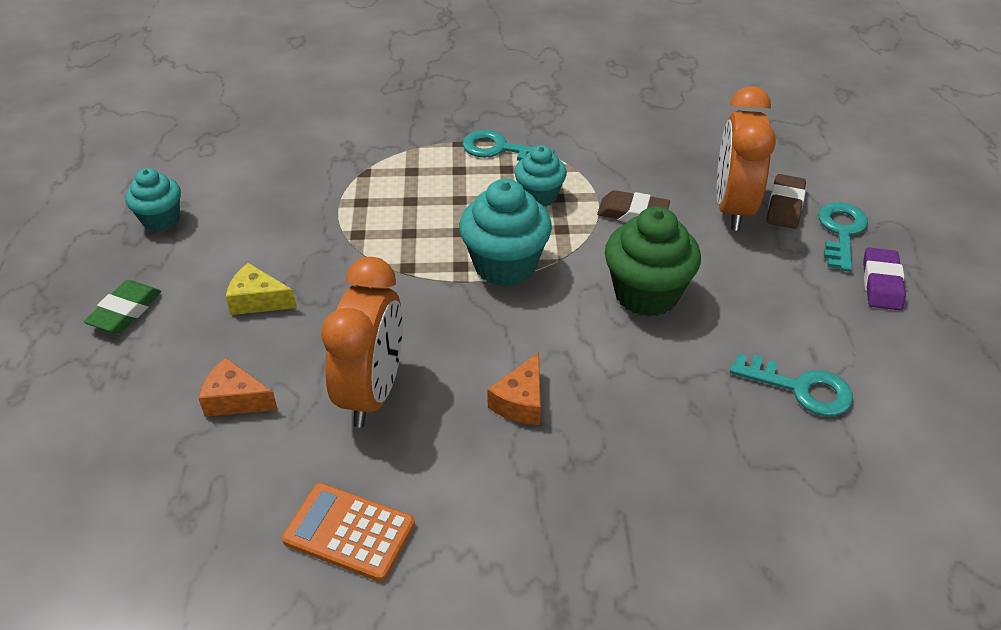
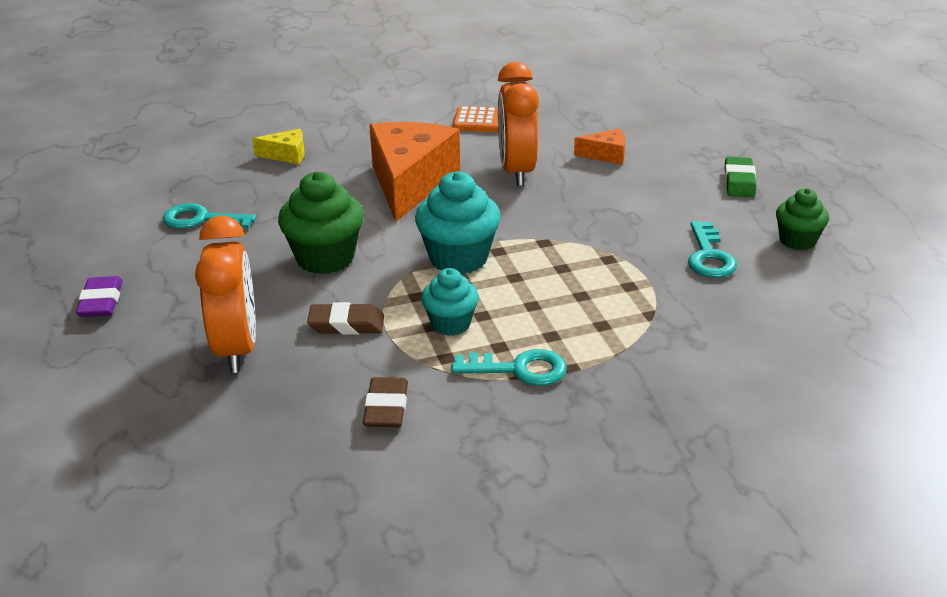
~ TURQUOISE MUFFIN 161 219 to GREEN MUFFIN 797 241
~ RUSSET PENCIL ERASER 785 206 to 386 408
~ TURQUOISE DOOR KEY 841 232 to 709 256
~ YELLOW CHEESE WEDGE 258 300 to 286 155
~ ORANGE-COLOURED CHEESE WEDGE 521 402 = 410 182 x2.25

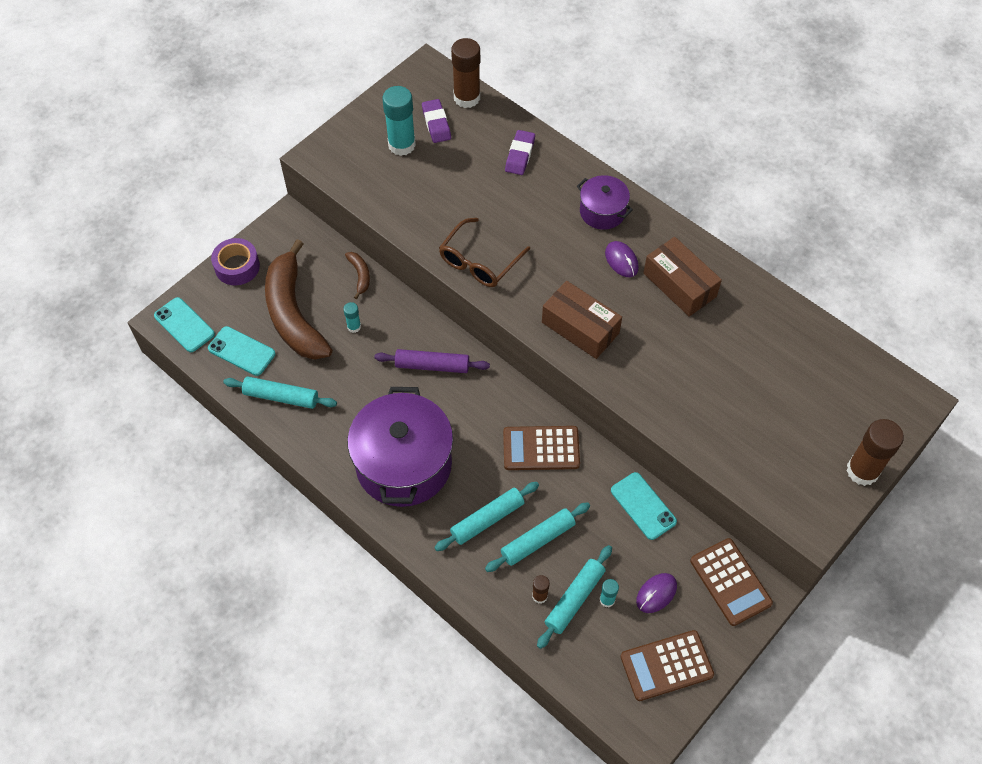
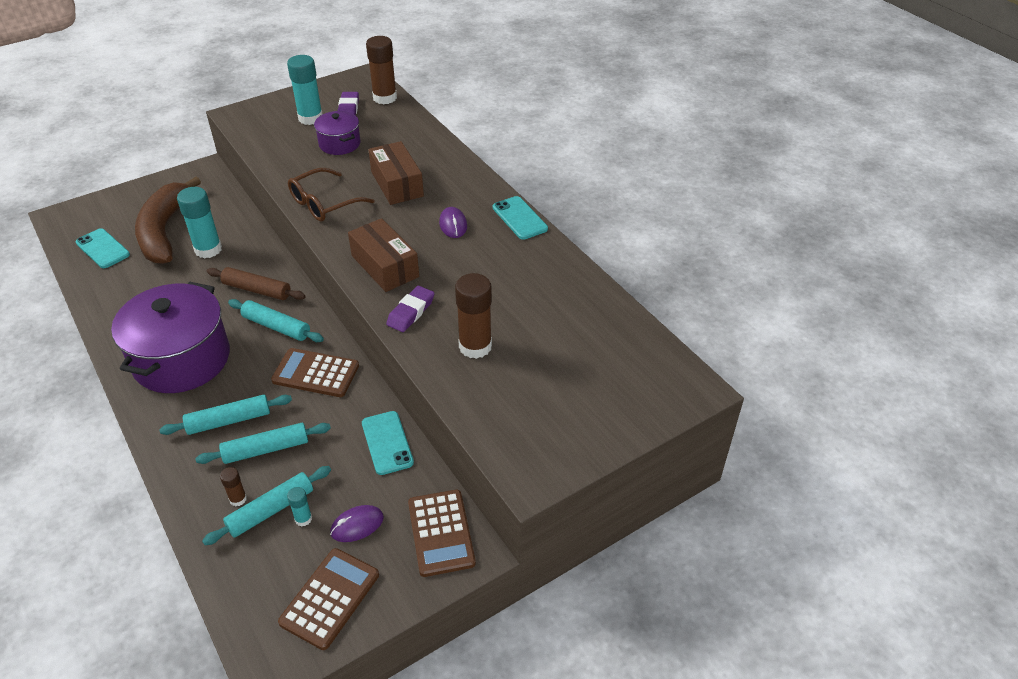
~ ROYAL PURPLE PENCIL ERASER 520 155 to 411 312
~ ROYAL PURPLE STOCKPOT 602 212 to 339 144
~ RUSSET BOX 679 285 to 397 184
- ROYAL PURPLE STICKY TAPE 237 267
- RUSSET TOY BANANA 360 275
~ TURQUOISE SMARTPHONE 184 325 to 519 218
~ TURQUOISE STICK OF GLUE 354 327 = 208 249 x2.07
~ ROYAL PURPLE DOUGH ROLLER 432 365 to RUSSET DOUGH ROLLER 257 290
~ TURQUOISE DOUGH ROLLER 281 397 to 276 327
~ RUSSET STICK OF GLUE 862 471 to 475 346
~ RUSSET ADDING MACHINE 666 666 = 330 598 120 degrees clockwise

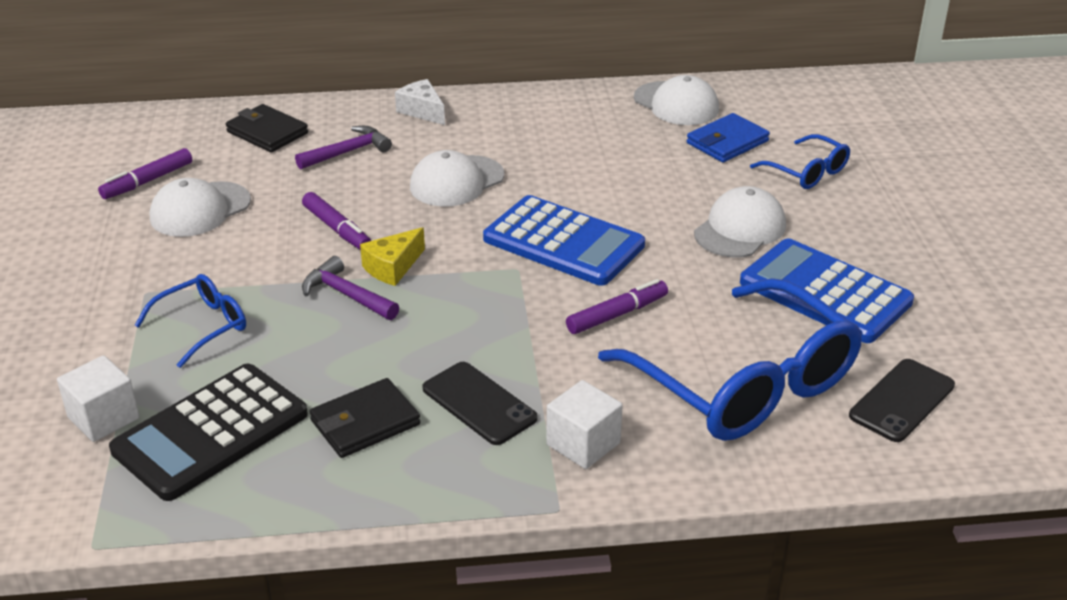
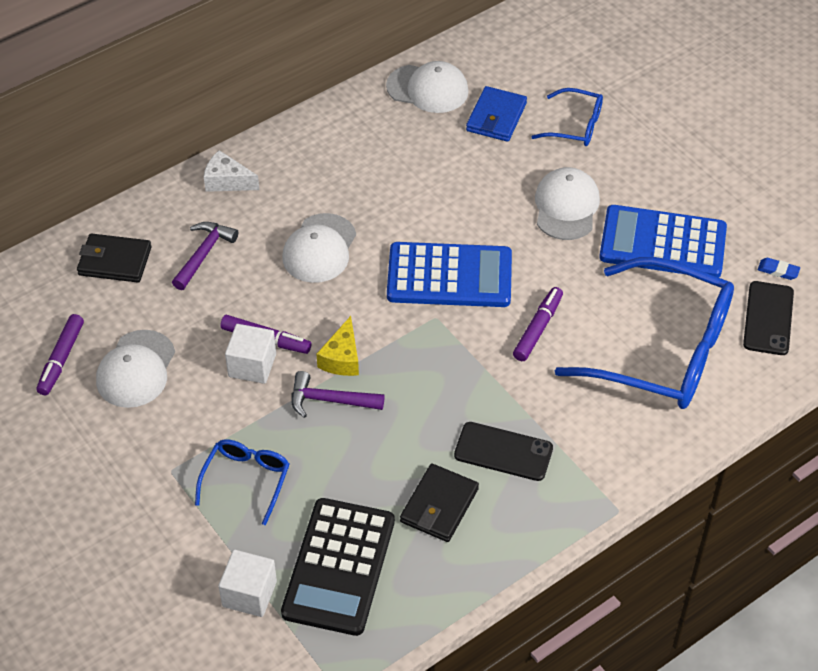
~ PURE WHITE CUBE 583 444 to 252 365
+ BLUE PENCIL ERASER 778 271

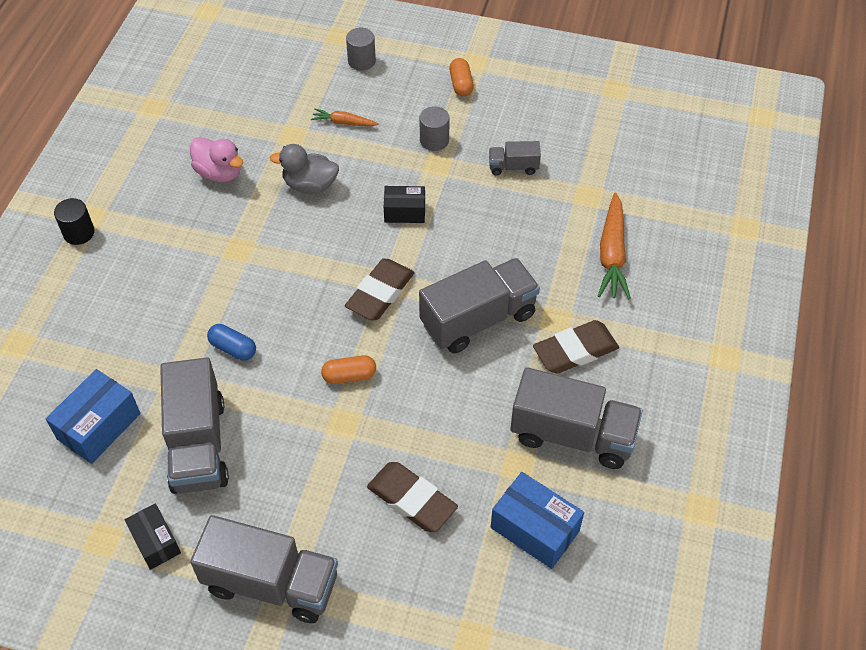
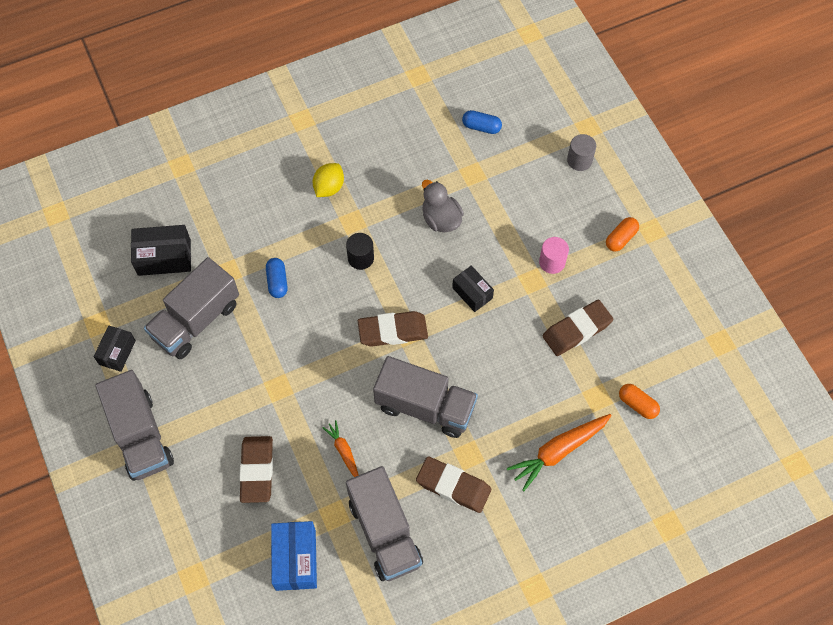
~ GRAY SOLID CYLINDER 434 140 to PINK SOLID CYLINDER 552 262
~ ORANGE-COLOURED TOY CARROT 343 122 to 343 451
- PINK DUCK 219 172
~ GRAY TRUCK 513 167 to RUSSET PENCIL ERASER 577 330
~ JET-BLACK SOLID CYLINDER 79 233 to 360 258
~ ORANGE-COLOURED PILL 349 376 to 637 404
~ BLUE BOX 99 426 to JET-BLACK BOX 164 257
+ BLUE PILL 481 127
+ YELLOW TOY LEMON 329 187

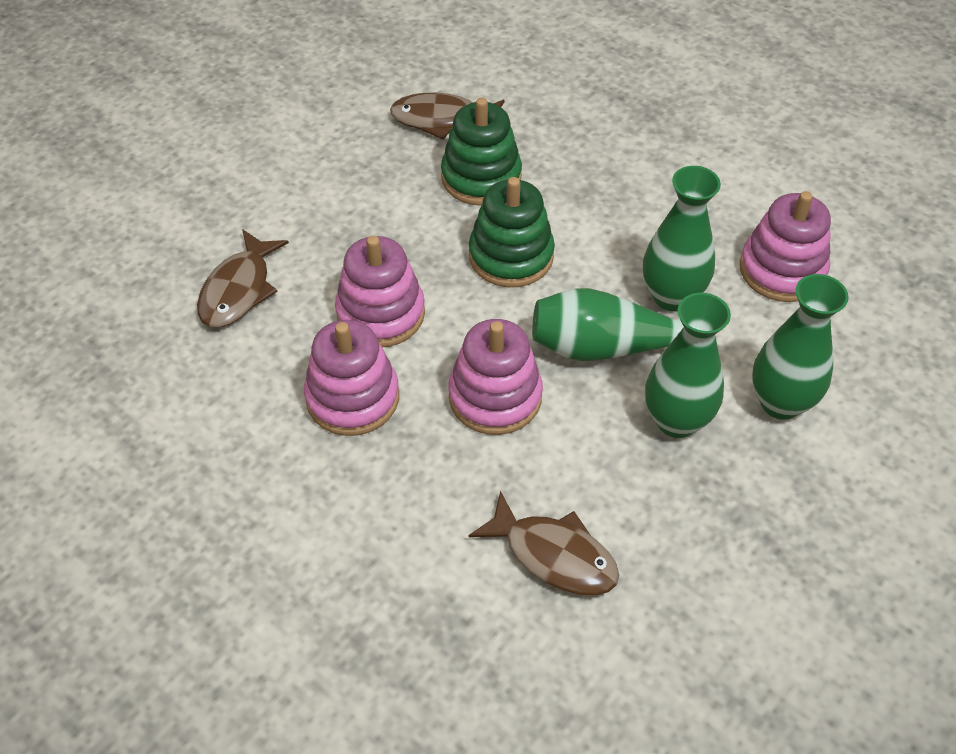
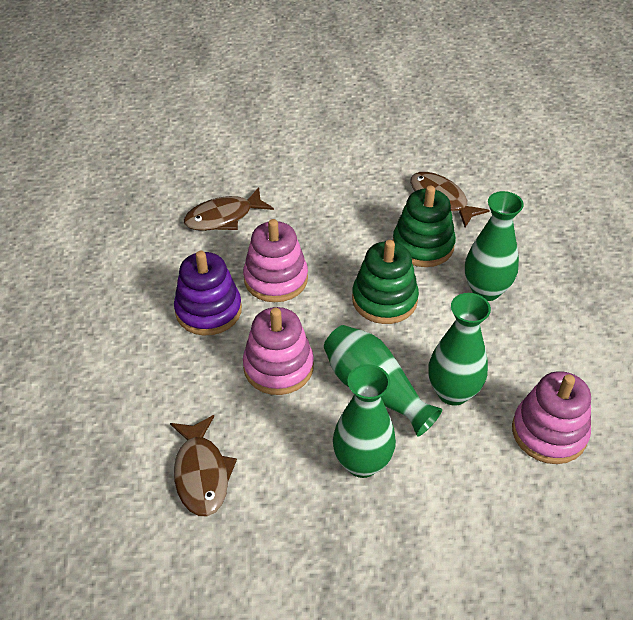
~ GREEN VASE 780 402 to 486 290
~ PINK STACKING TOY 353 398 to ROYAL PURPLE STACKING TOY 208 310

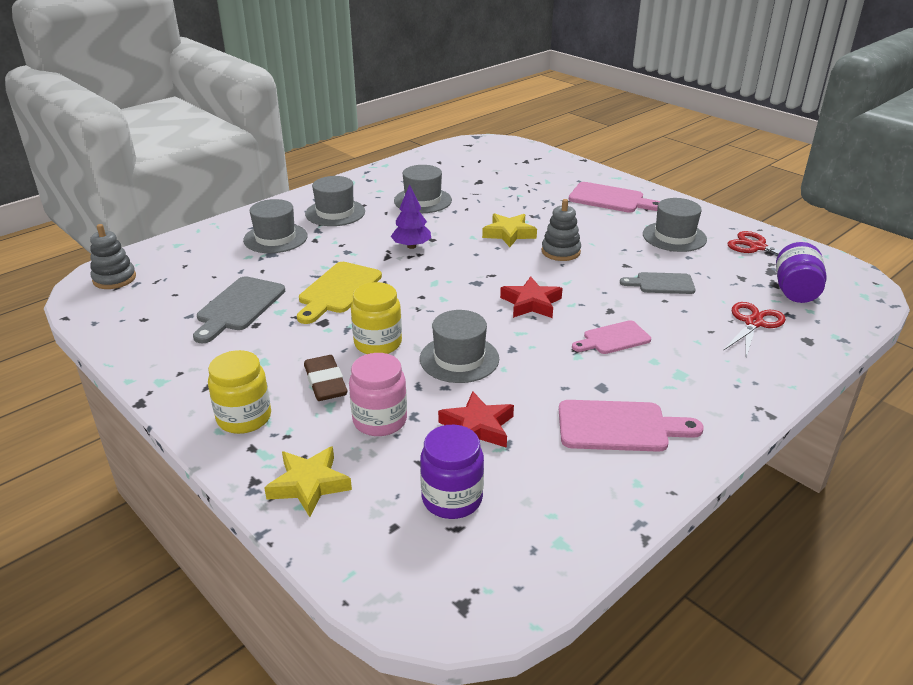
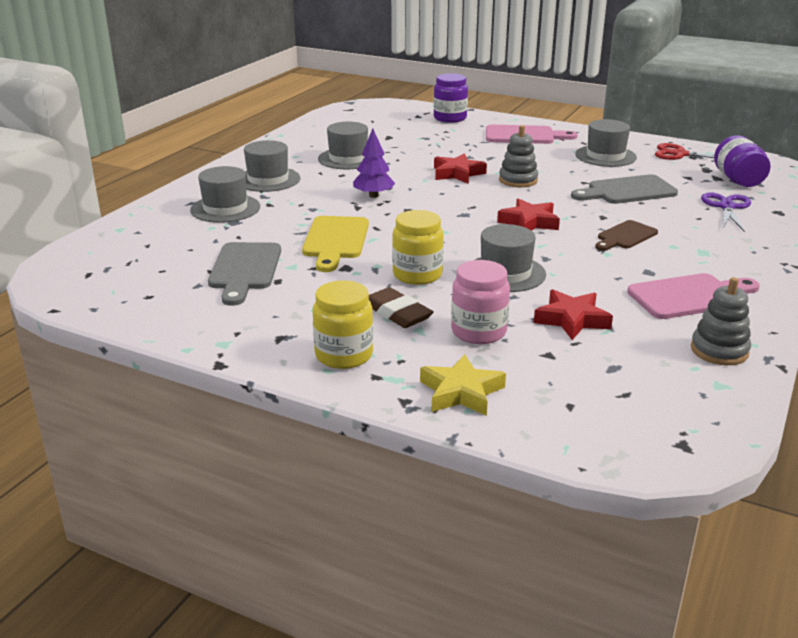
~ YELLOW FIVE-POINTED STAR 509 234 to CRIMSON FIVE-POINTED STAR 457 173
~ GRAY STACKING TOY 114 279 to 719 350
~ GRAY CUTTING BOARD 662 284 = 627 191 x1.52
~ CRIMSON SCISSORS 753 323 to ROYAL PURPLE SCISSORS 726 207
~ PINK CUTTING BOARD 613 339 to RUSSET CUTTING BOARD 625 236
~ ROYAL PURPLE JAM JAR 452 499 to 450 118

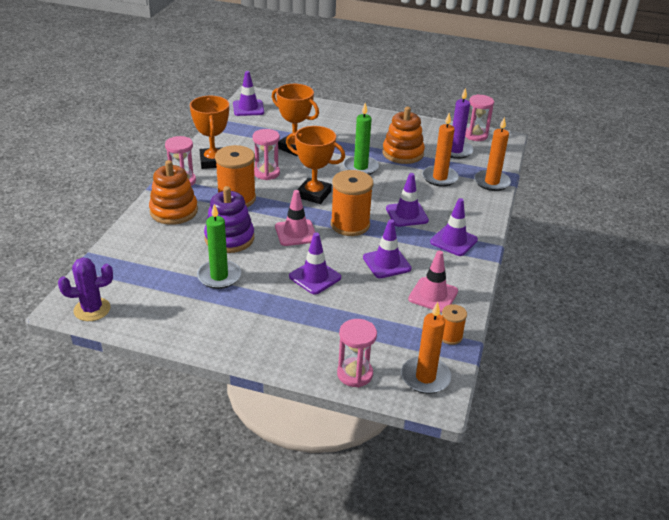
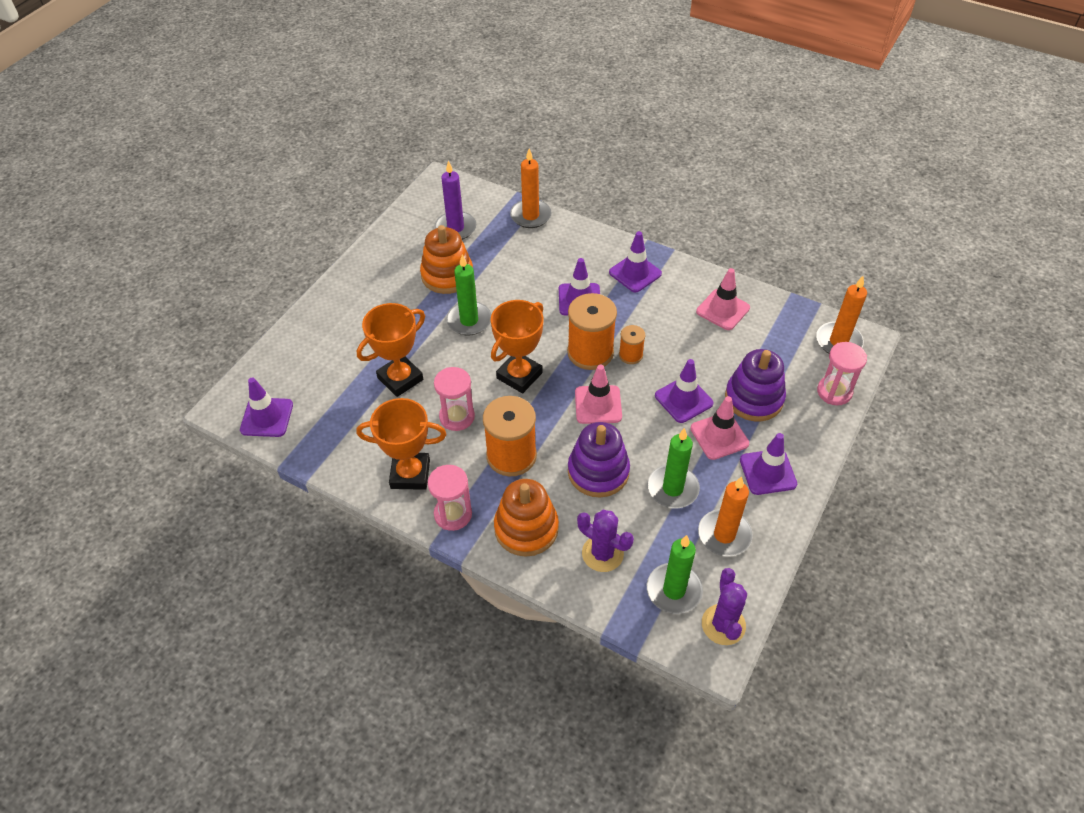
- PINK HOURGLASS 475 135
~ ORANGE-COLOURED CANDLE 439 178 to 724 535
~ ROYAL PURPLE TRAFFIC CONE 386 263 to 768 472
~ ORANGE-COLOURED SPOOL 450 336 to 630 355
+ ROYAL PURPLE STACKING TOY 754 398
+ PINK TRAFFIC CONE 719 436
+ ROYAL PURPLE PRICKLY PLANT 602 553
+ GREEN CANDLE 674 590

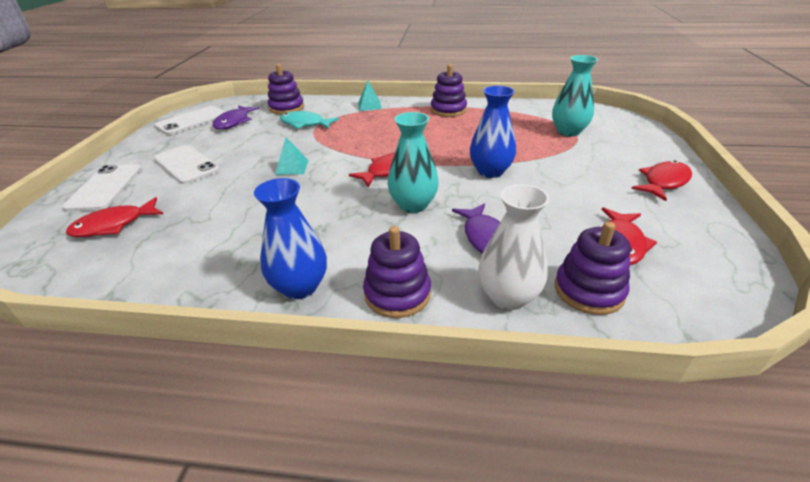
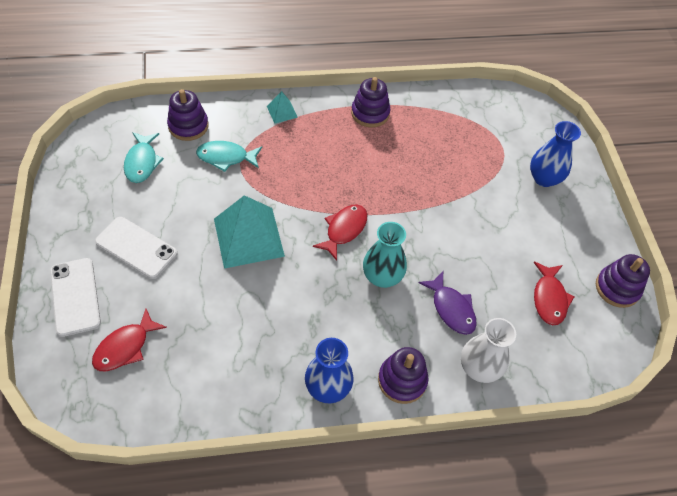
- TURQUOISE VASE 568 131
~ BLUE VASE 490 171 to 544 178
~ ROYAL PURPLE FISH FIGURE 234 122 to TURQUOISE FISH FIGURE 142 162
- PURE WHITE SMARTPHONE 192 121
~ TURQUOISE PYRAMID 292 167 = 249 237 x2.16
- CRIMSON FISH FIGURE 664 182
~ ROYAL PURPLE STACKING TOY 589 290 to 617 288

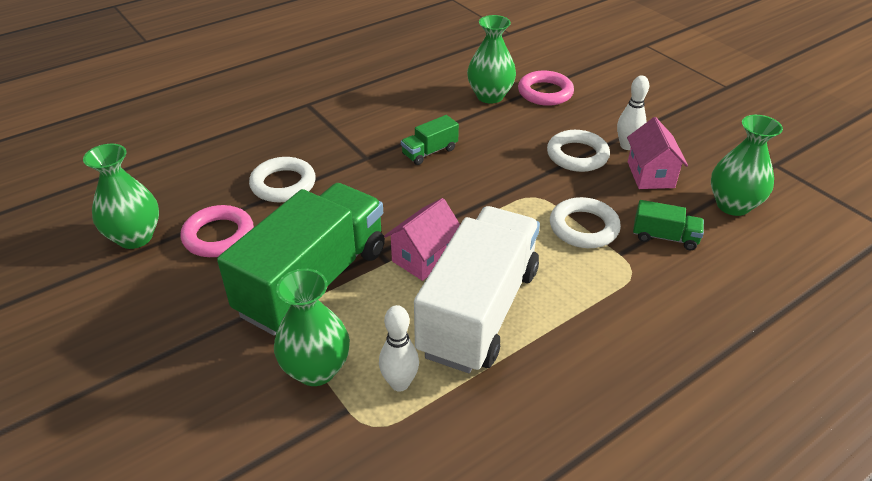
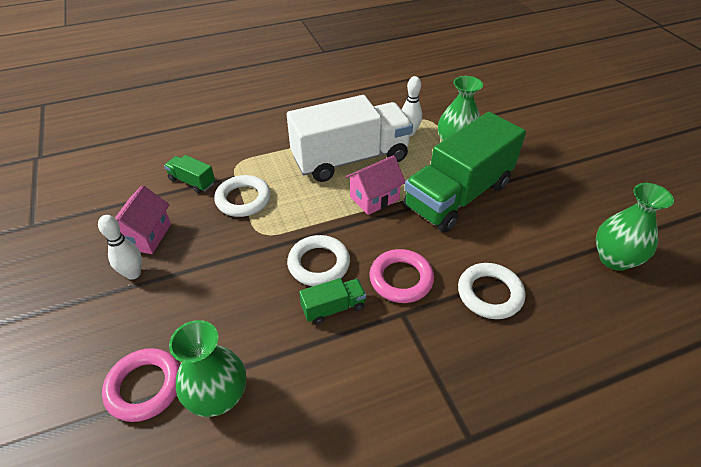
- GREEN VASE 733 205
~ PURE WHITE RING 577 155 to 319 264
~ PINK RING 218 236 to 401 279
~ PURE WHITE TRUCK 478 311 = 350 159 150 degrees counterclockwise

